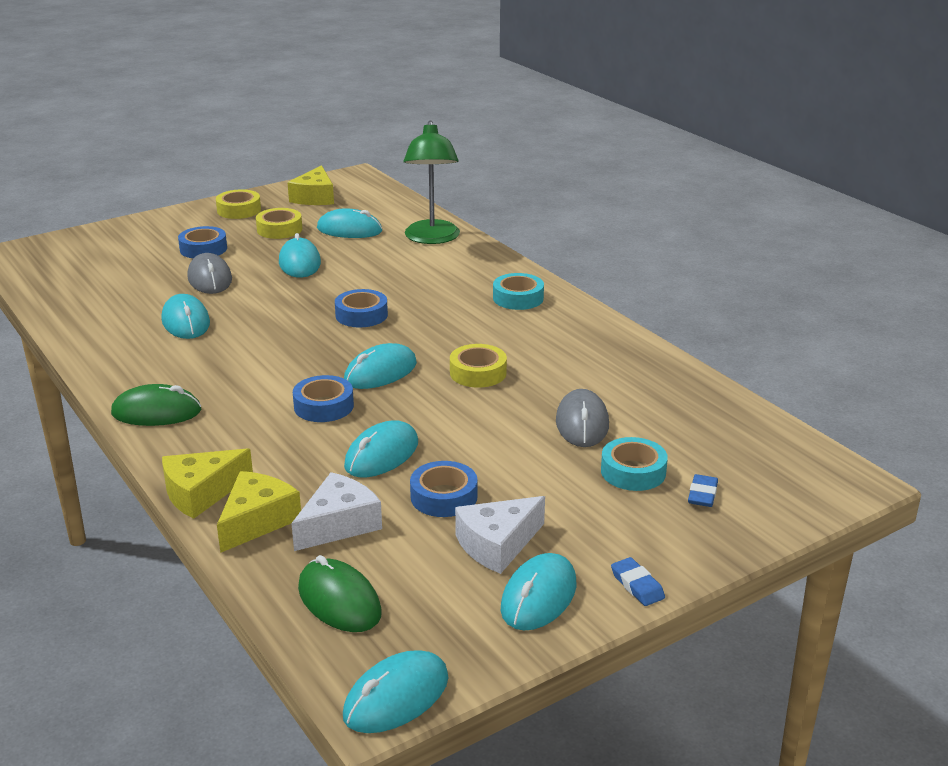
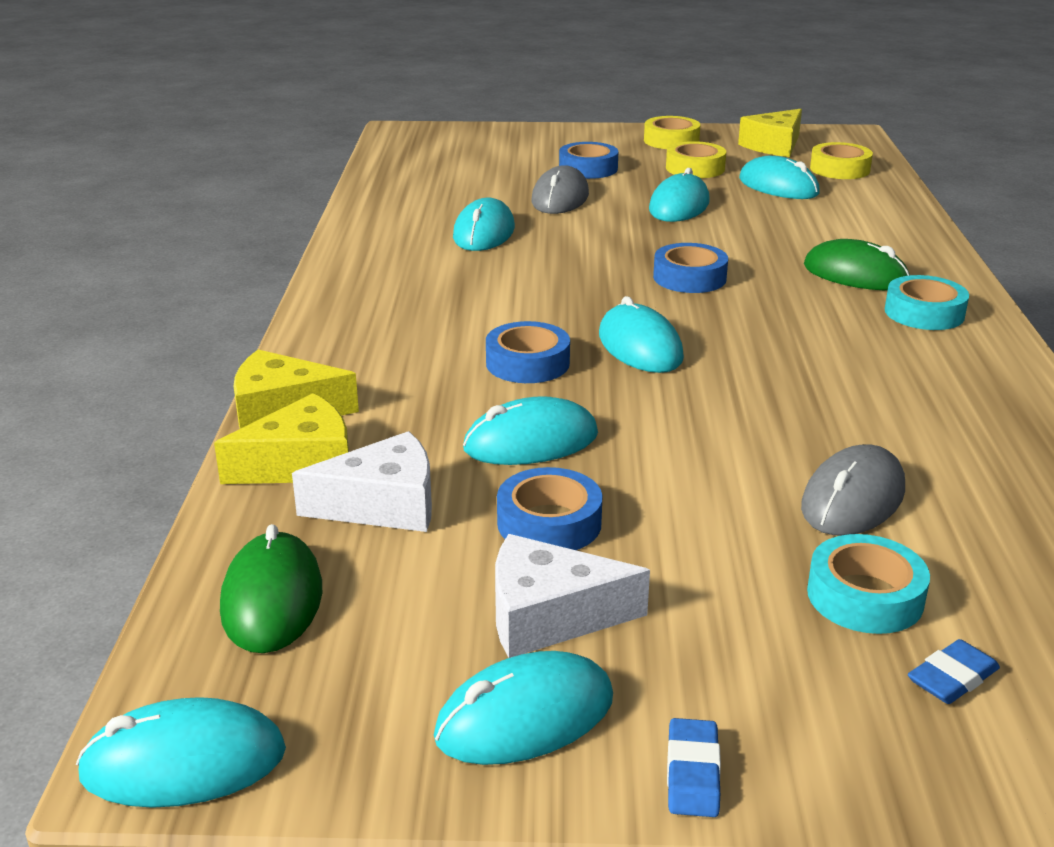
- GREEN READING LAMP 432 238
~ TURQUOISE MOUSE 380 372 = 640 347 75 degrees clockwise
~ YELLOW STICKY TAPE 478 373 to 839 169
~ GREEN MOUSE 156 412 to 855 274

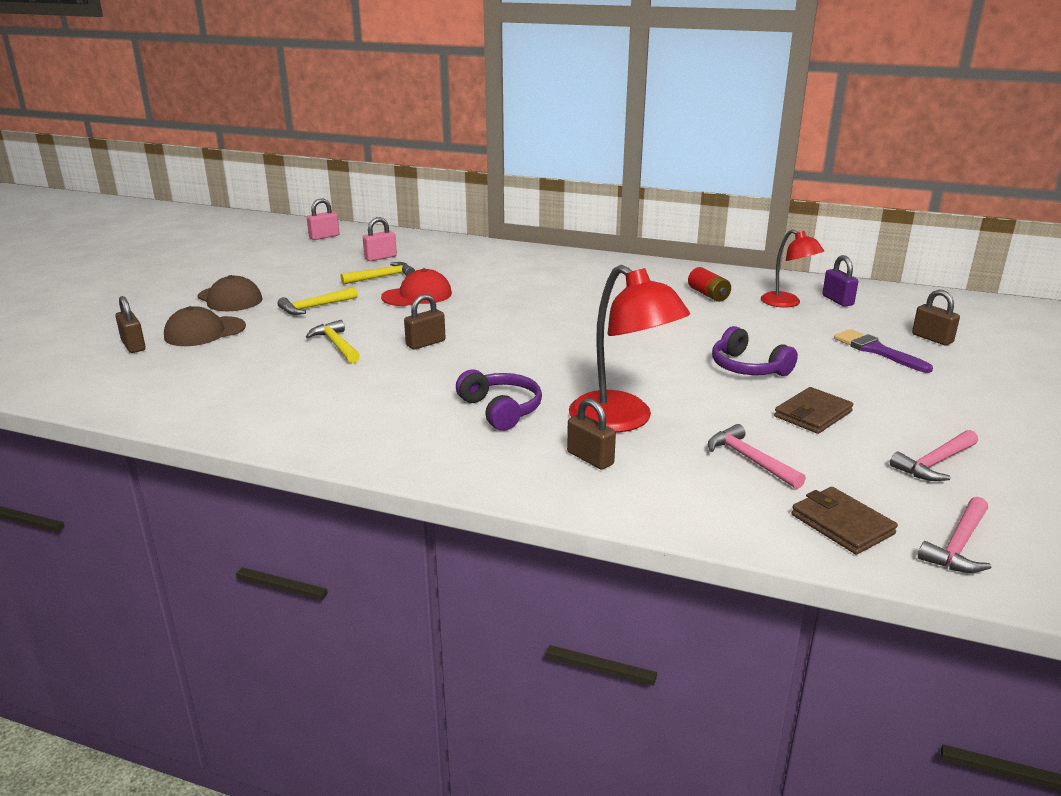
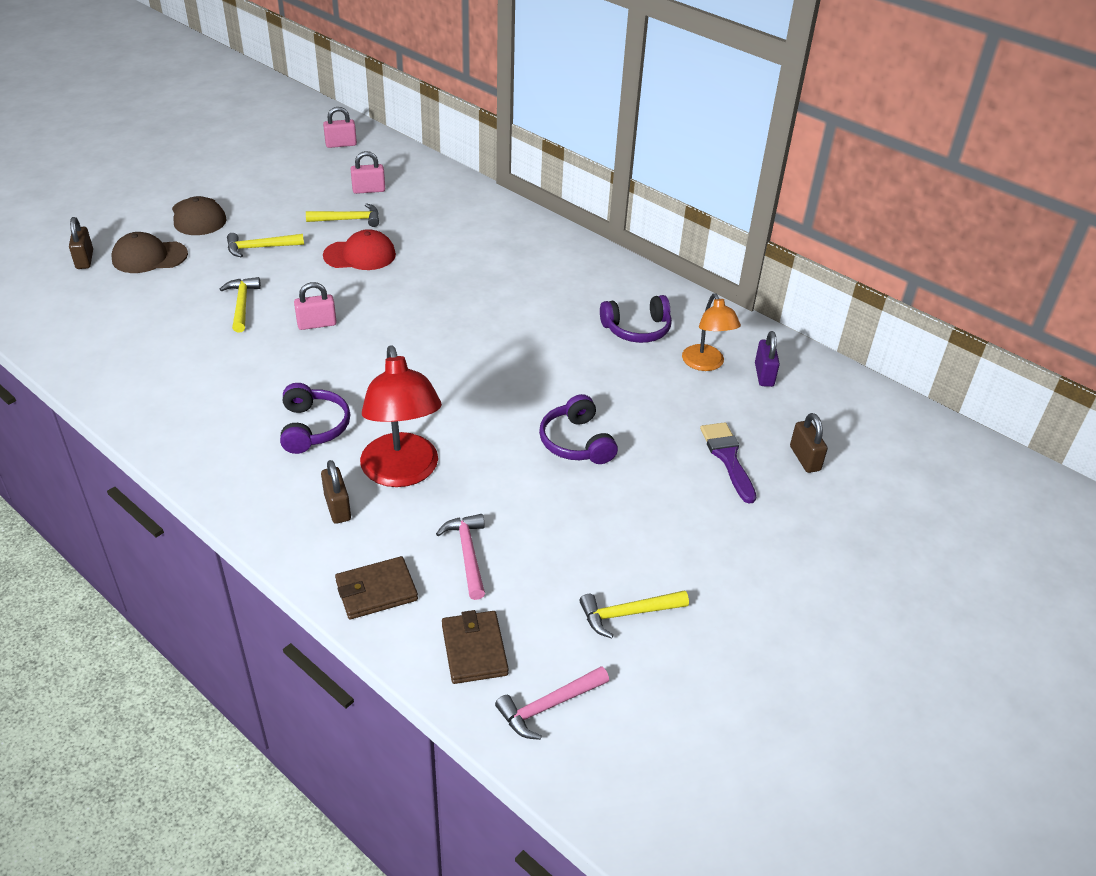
~ CRIMSON READING LAMP 787 303 to ORANGE-COLOURED READING LAMP 706 364
~ CRIMSON POWER CELL 708 295 to ROYAL PURPLE HEADSET 637 329
~ RUSSET LOCK 425 343 to PINK LOCK 317 324
~ RUSSET BILLFOLD 812 414 to 376 591
~ PINK CLAW HAMMER 935 463 to YELLOW CLAW HAMMER 628 614

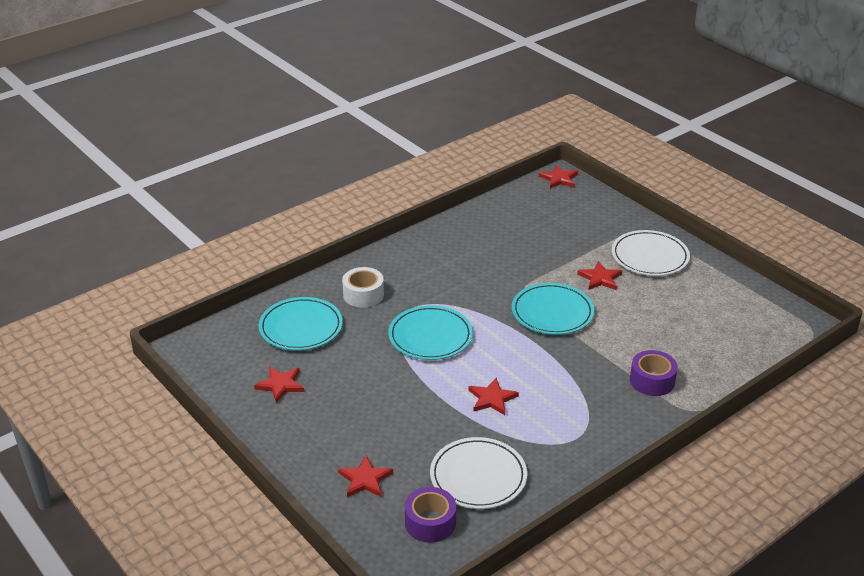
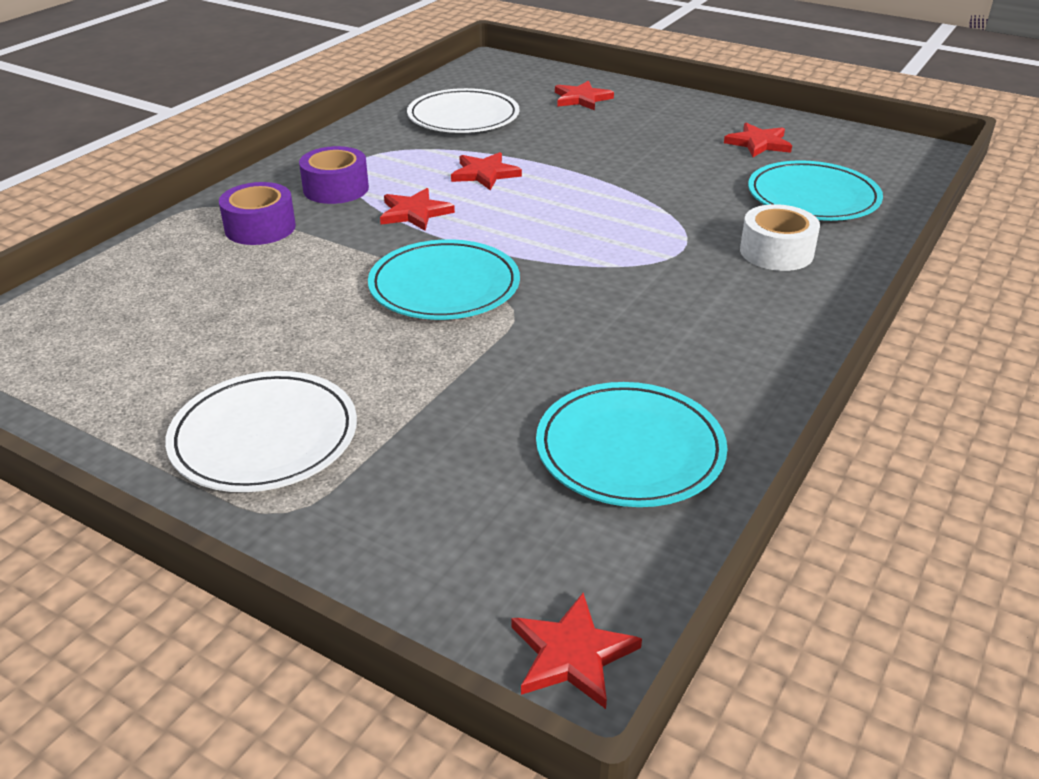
~ CRIMSON FIVE-POINTED STAR 600 278 to 414 213
~ TURQUOISE PLATE 430 336 to 630 450
~ ROYAL PURPLE STICKY TAPE 430 522 to 336 189

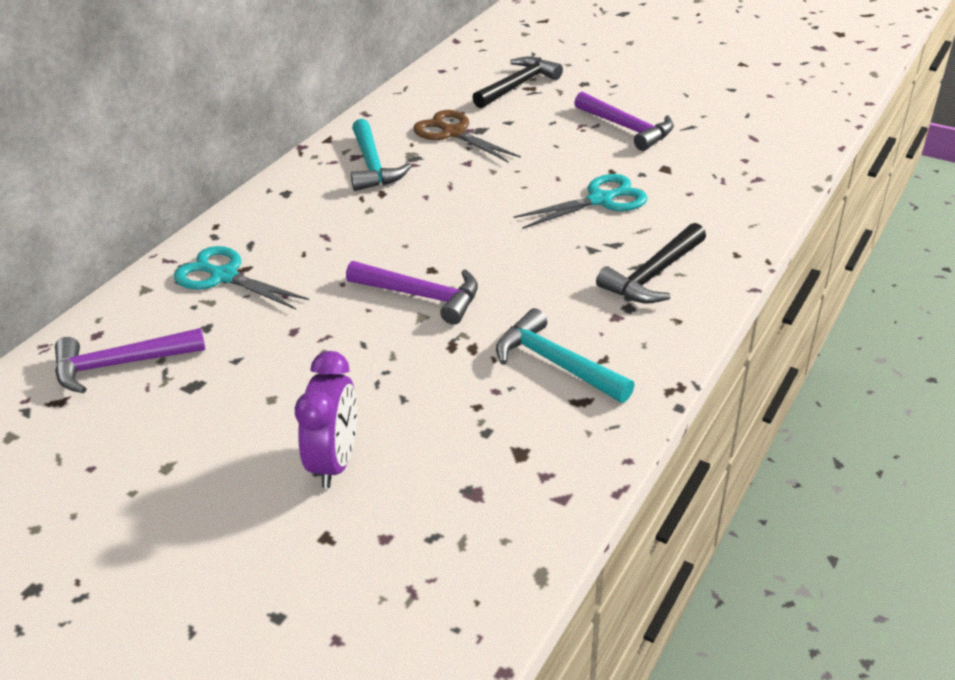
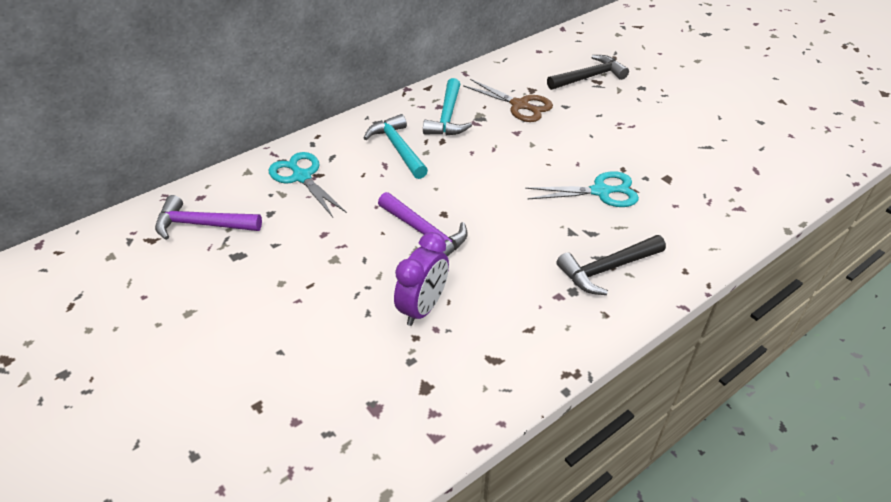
- ROYAL PURPLE CLAW HAMMER 626 128
~ RUSSET SCISSORS 453 133 = 519 105 150 degrees clockwise
~ TURQUOISE CLAW HAMMER 556 363 to 398 148
~ ROYAL PURPLE CLOCK 335 461 to 423 308

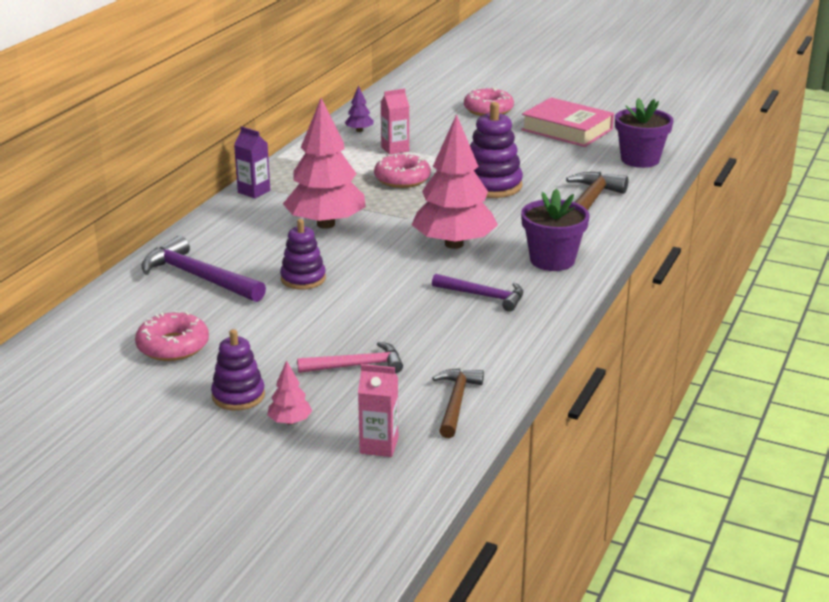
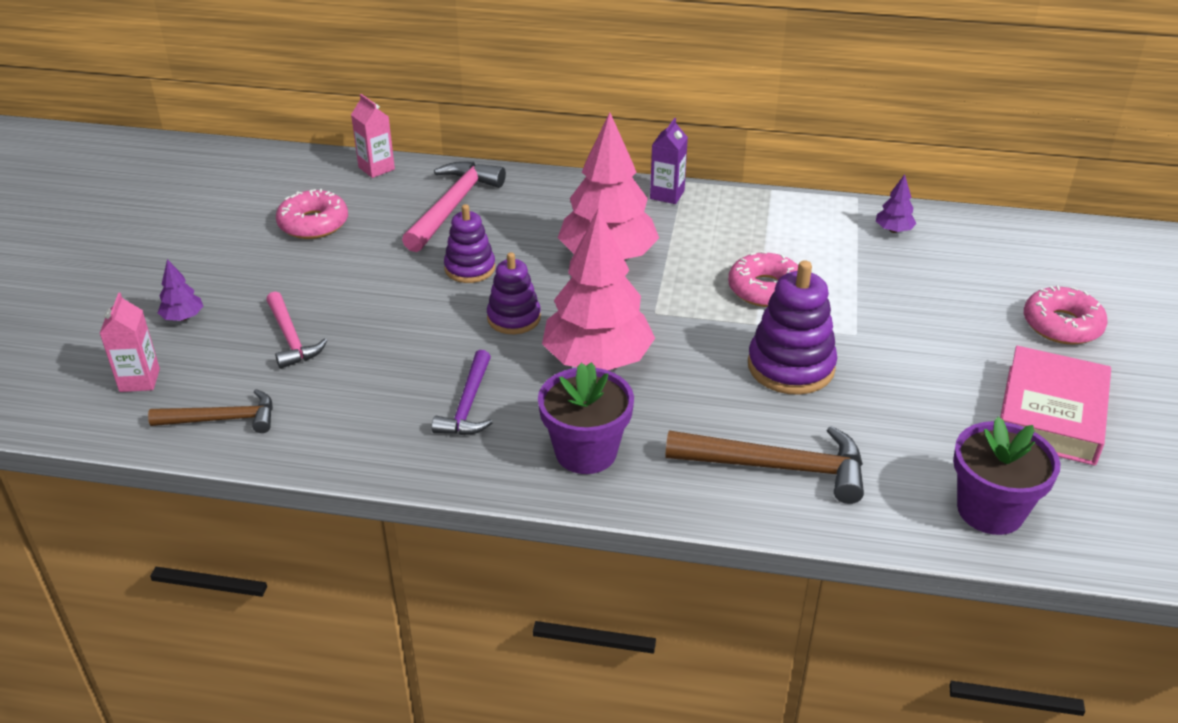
~ PINK JUICE CARTON 395 149 to 376 168
~ ROYAL PURPLE CLAW HAMMER 198 277 to PINK CLAW HAMMER 453 206
~ ROYAL PURPLE STACKING TOY 238 396 to 514 318
~ PINK TOY TREE 290 421 to ROYAL PURPLE TOY TREE 183 317

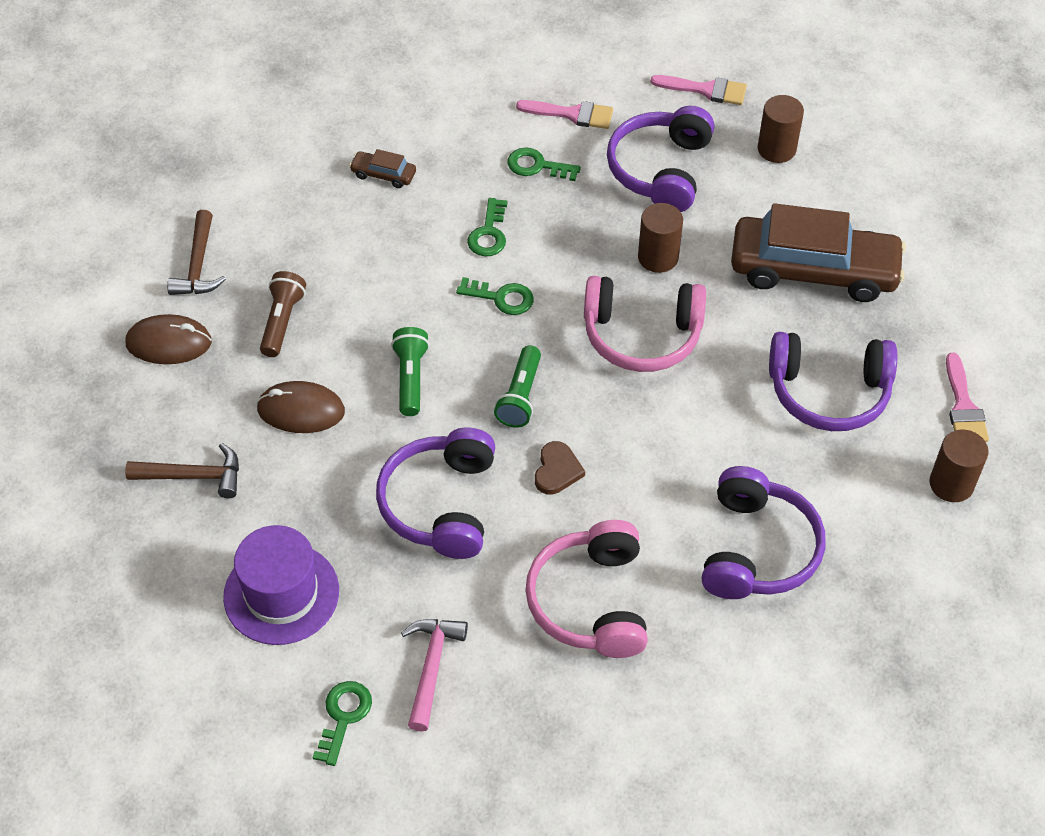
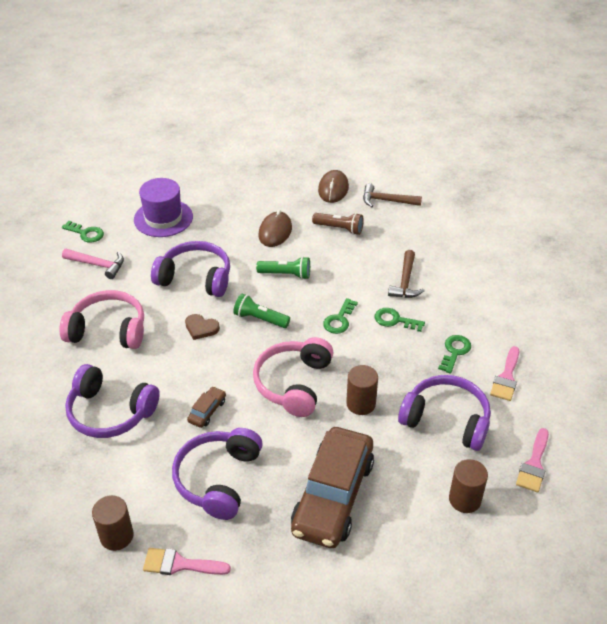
~ RUSSET AUTOMOBILE 383 174 to 207 411
~ RUSSET CLAW HAMMER 194 476 to 405 282

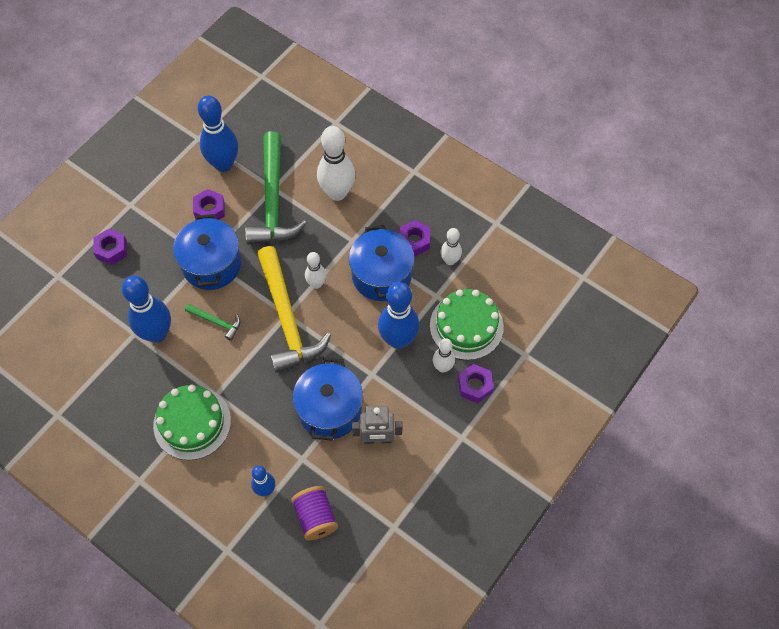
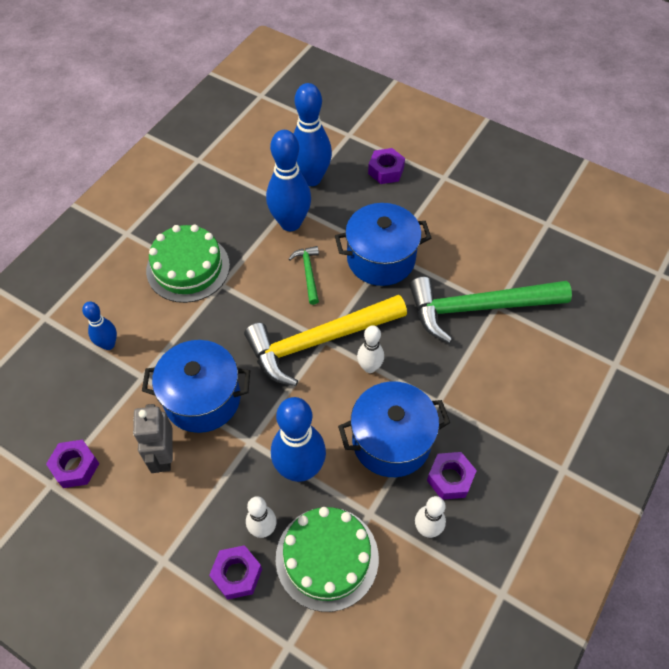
~ BLUE BOWLING PIN 223 164 to 311 178
- PURE WHITE BOWLING PIN 337 193
~ ROYAL PURPLE NUT 209 210 to 75 467
~ GREEN CLAW HAMMER 216 322 = 308 273 150 degrees clockwise
- ROYAL PURPLE SPOOL 315 517

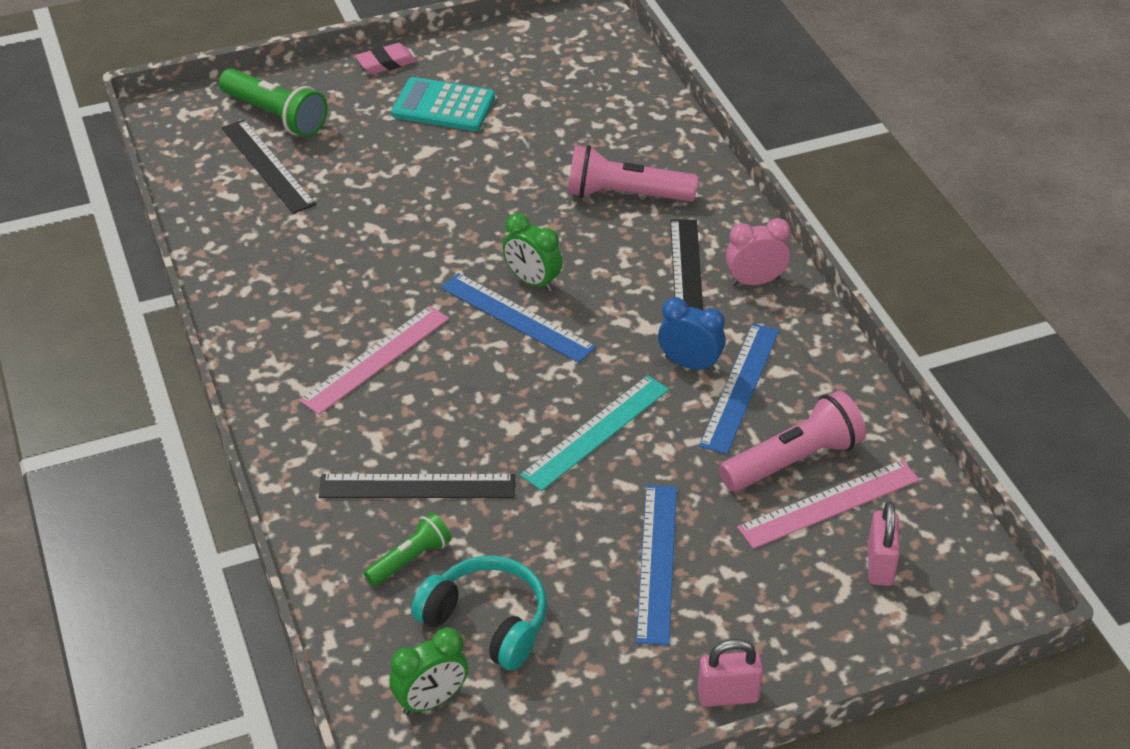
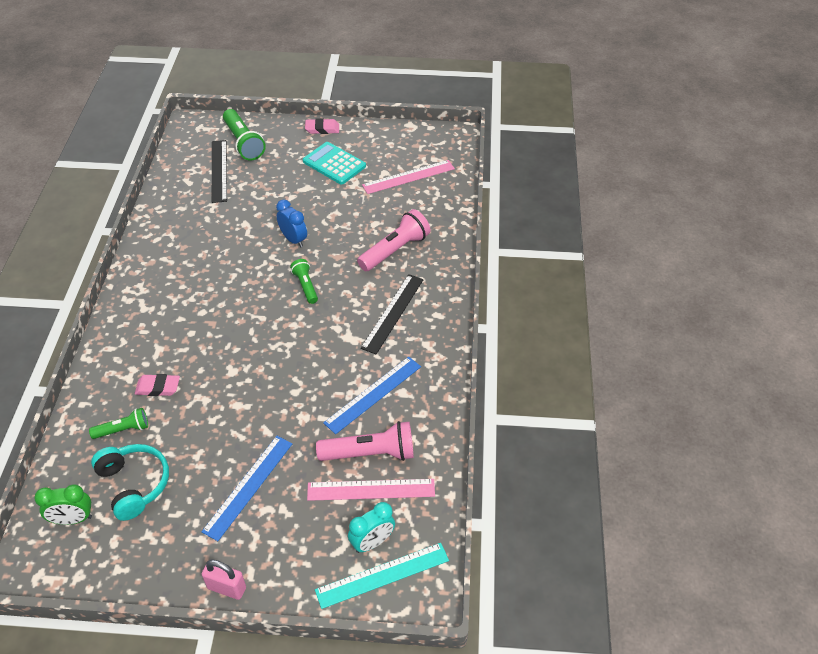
~ PINK FLASHLIGHT 626 195 = 395 250 105 degrees clockwise
~ GREEN CLOCK 532 281 to GREEN FLASHLIGHT 306 286
- PINK CLOCK 755 281
- BLUE RULER 517 317
~ BLUE CLOCK 689 364 to 293 240
~ PINK RULER 376 359 to 408 177
~ TURQUOISE RULER 596 432 to 382 575
~ JET-BLACK RULER 417 486 to PINK PENCIL ERASER 158 387
~ PINK LOCK 880 565 to TURQUOISE CLOCK 372 542

